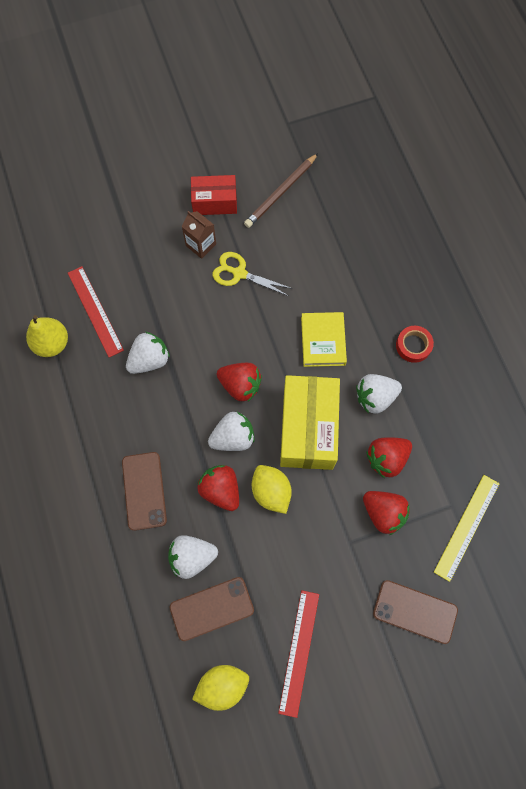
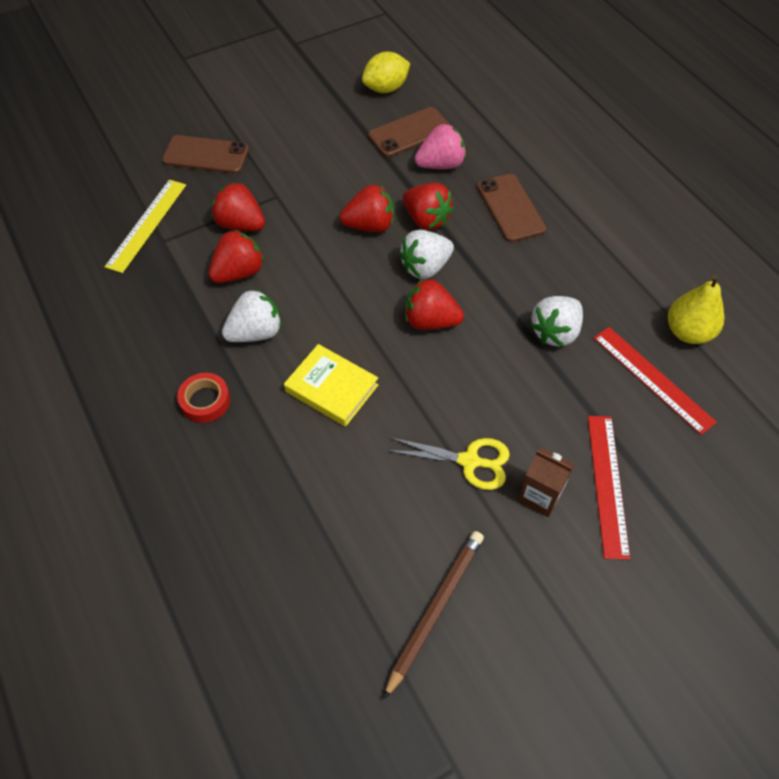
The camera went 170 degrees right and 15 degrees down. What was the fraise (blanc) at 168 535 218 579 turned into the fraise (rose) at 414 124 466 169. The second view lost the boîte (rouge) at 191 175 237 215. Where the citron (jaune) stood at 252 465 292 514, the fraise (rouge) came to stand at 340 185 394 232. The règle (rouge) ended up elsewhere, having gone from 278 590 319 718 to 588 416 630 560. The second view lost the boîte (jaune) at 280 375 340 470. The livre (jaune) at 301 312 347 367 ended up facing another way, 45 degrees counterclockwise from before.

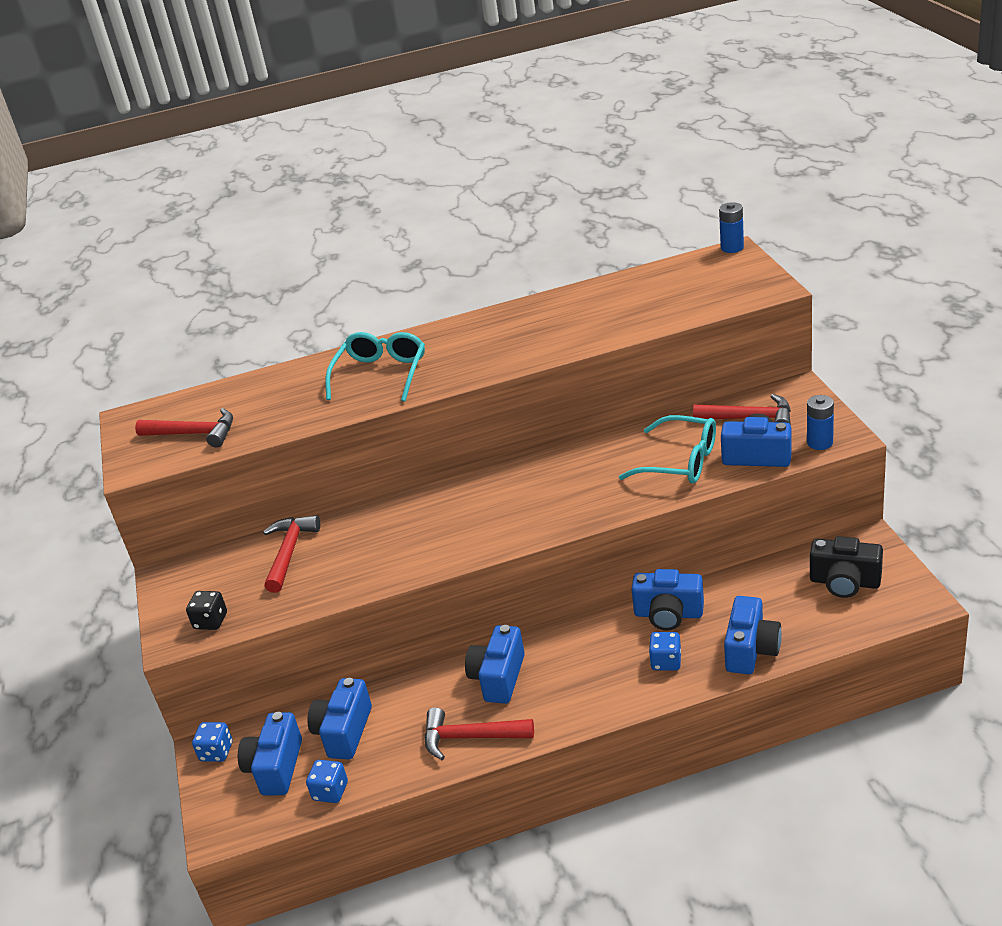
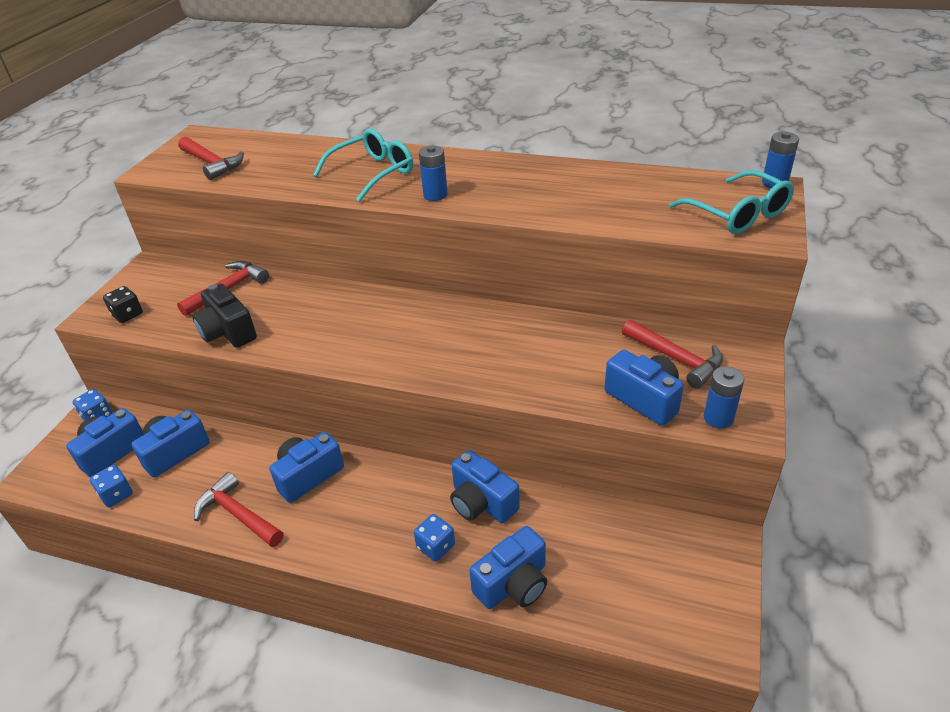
The camera went 30 degrees right and 5 degrees up. The lunettes (turquoise) ended up elsewhere, having gone from 619 415 716 484 to 669 170 794 234. The appareil photo (noir) ended up elsewhere, having gone from 810 536 883 598 to 192 284 257 348. The second view gained the pile (bleu) at 419 146 448 201.

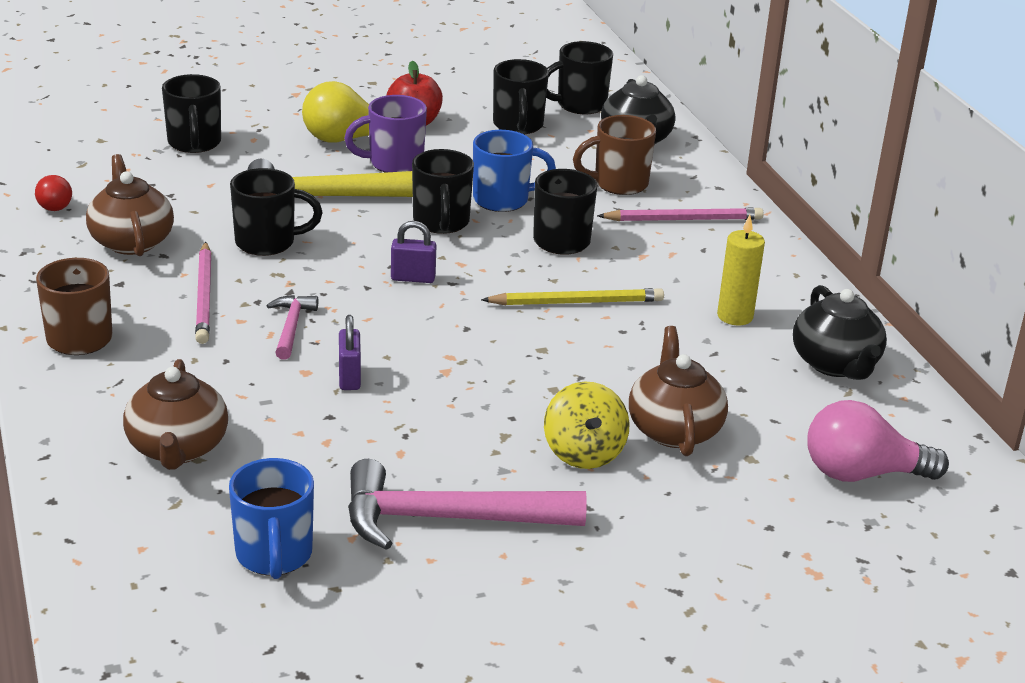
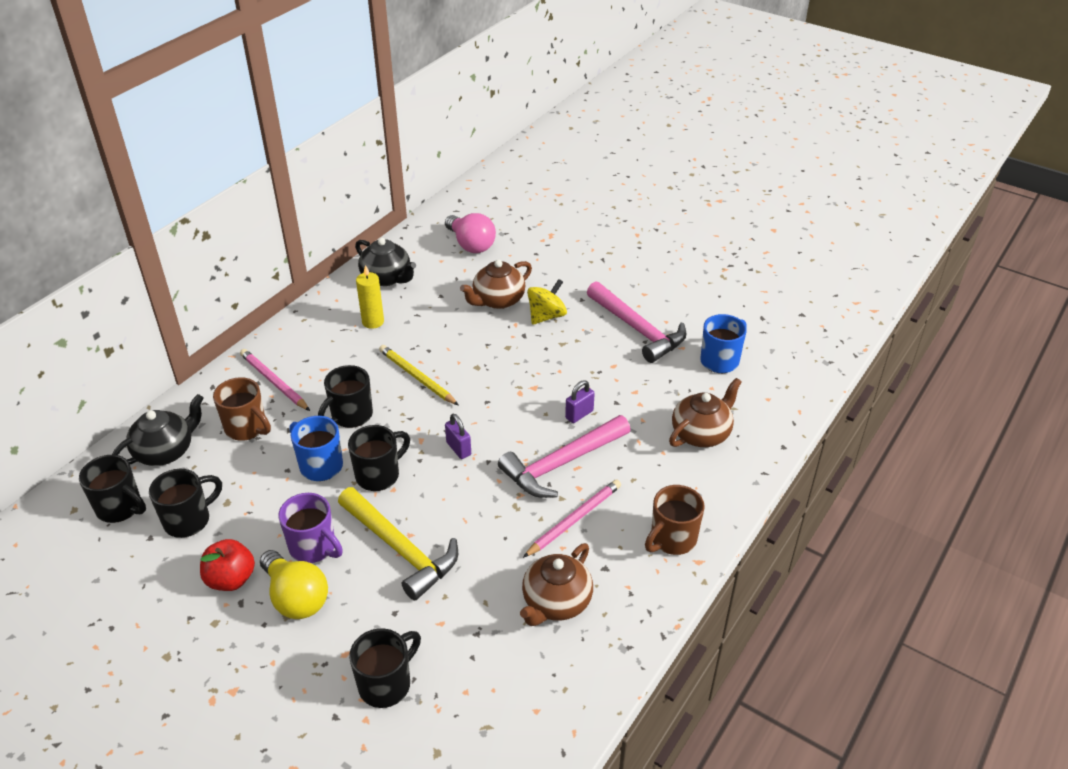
The camera went 125 degrees left and 10 degrees up. The second view lost the ampoule (rouge) at 35 175 72 211. The second view lost the tasse (noir) at 230 168 322 256. The size of the marteau (rose) at 266 295 318 360 changed by a factor of 1.99. The théière (noir) at 793 285 887 380 ended up facing another way, 90 degrees clockwise from before.

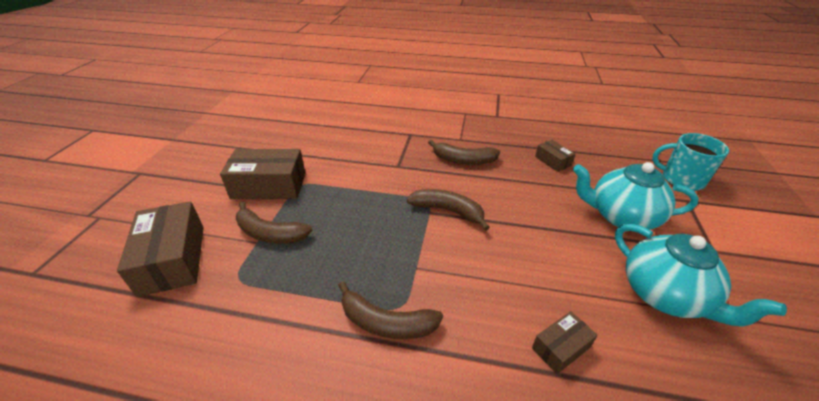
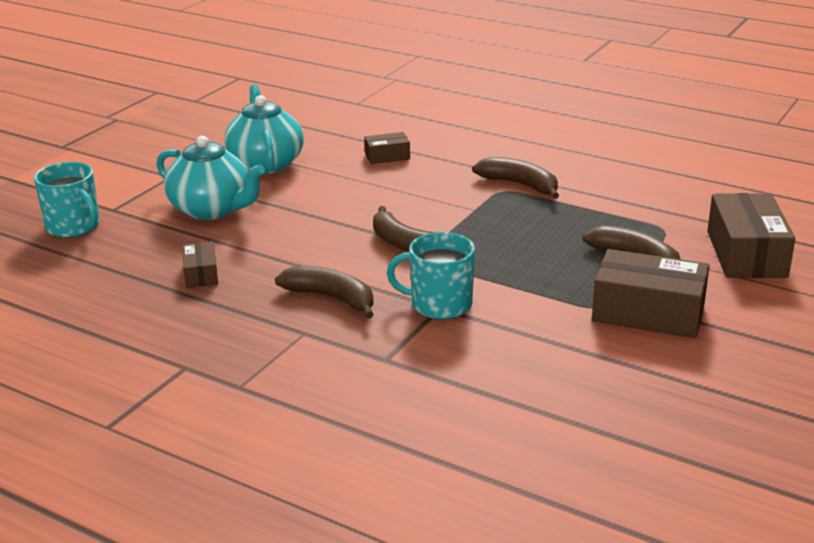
The camera went 160 degrees left and 10 degrees down. The second view gained the tasse (turquoise) at 387 232 475 320.

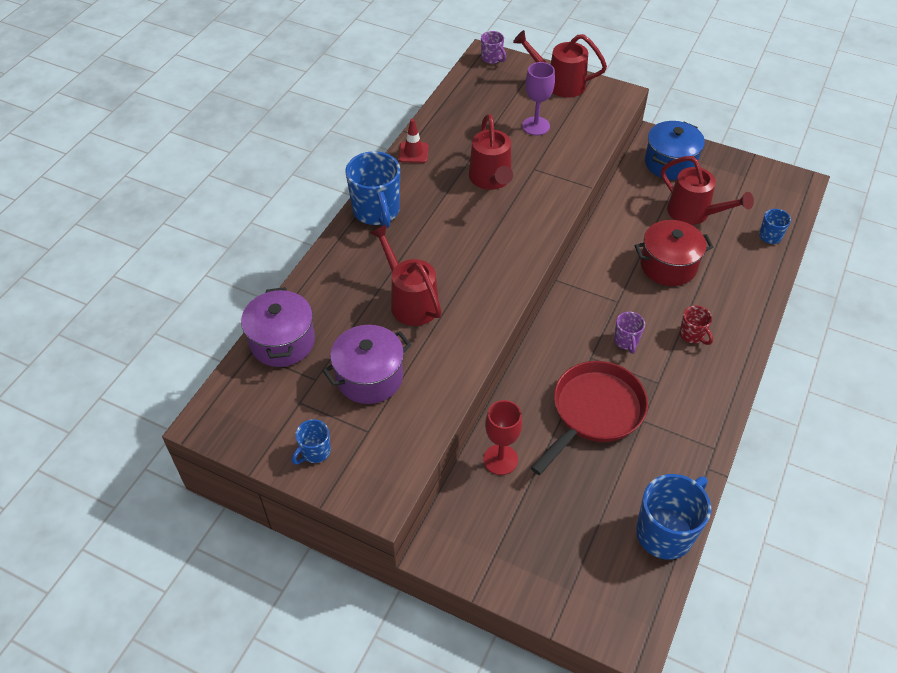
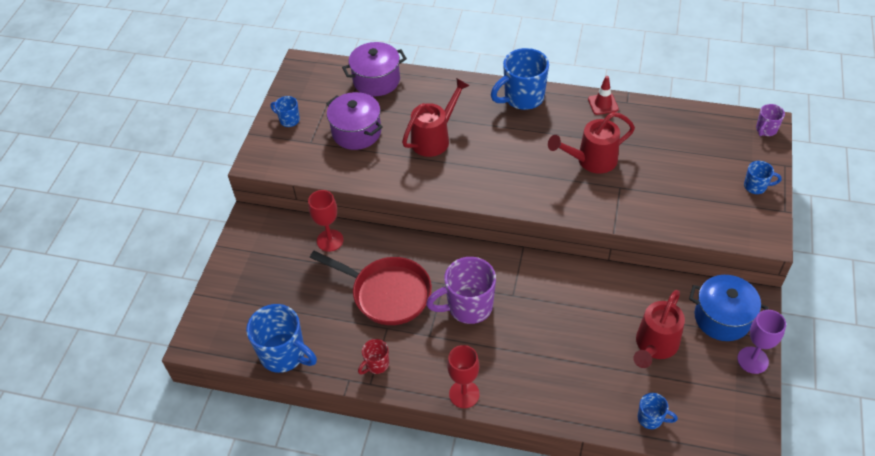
The camera went 80 degrees right and 0 degrees up. Where the arrosoir (rouge) stood at 513 30 607 98, the tasse (bleu) came to stand at 744 161 782 194. The verre à pied (violet) ended up elsewhere, having gone from 522 62 555 135 to 737 310 786 374. The size of the tasse (violet) at 614 312 645 354 changed by a factor of 1.96. The second view lost the marmite (rouge) at 635 220 713 286. The tasse (rouge) ended up elsewhere, having gone from 680 306 713 345 to 358 339 389 374. The second view gained the verre à pied (rouge) at 447 345 480 408.

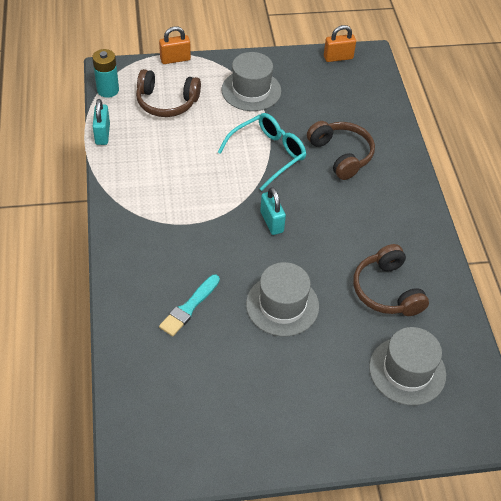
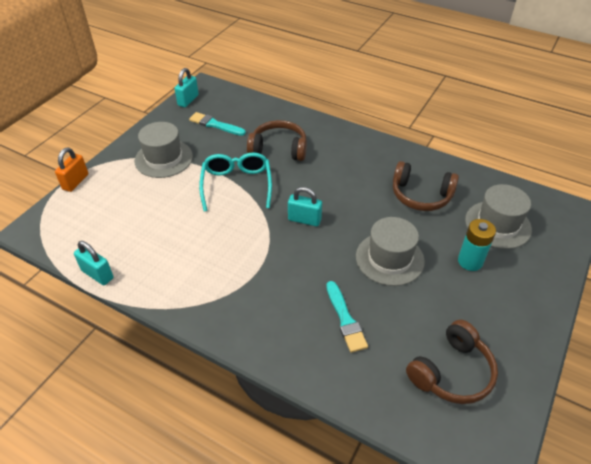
The camera went 50 degrees left and 5 degrees down. The pile (turquoise) ended up elsewhere, having gone from 92 49 119 98 to 458 219 496 271. The casque audio (marron) ended up elsewhere, having gone from 136 69 201 117 to 406 320 498 404. What was the cadenas (orange) at 324 25 356 62 turned into the cadenas (turquoise) at 175 68 199 107. The second view gained the pinceau (turquoise) at 189 112 246 136.

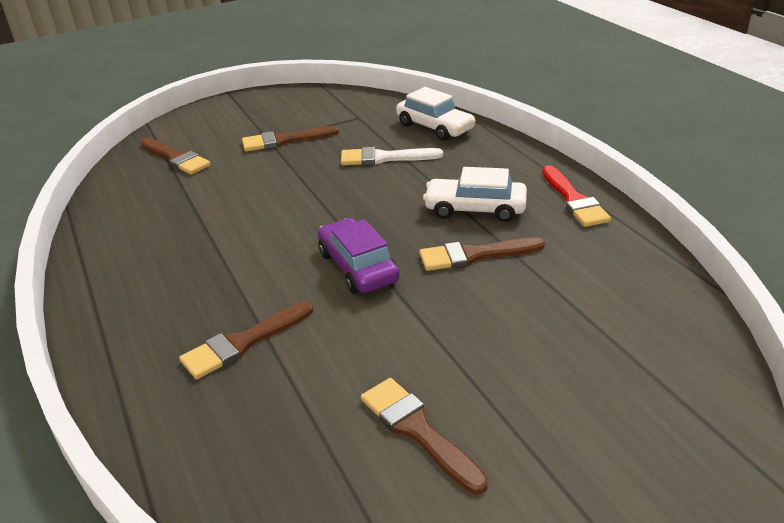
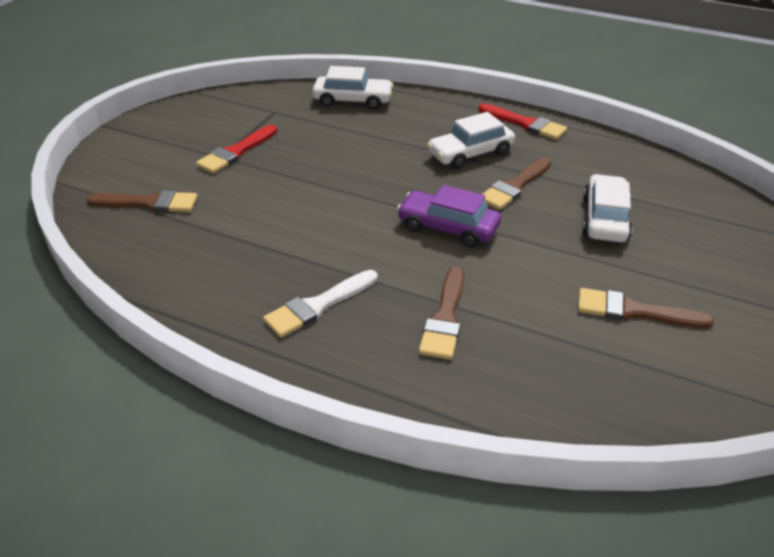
The camera went 40 degrees left and 5 degrees up. What was the pinceau (marron) at 242 126 339 152 turned into the pinceau (rouge) at 196 125 277 174. The pinceau (blanc) ended up elsewhere, having gone from 341 147 443 165 to 263 270 377 338. The second view gained the voiture (blanc) at 582 174 632 242.

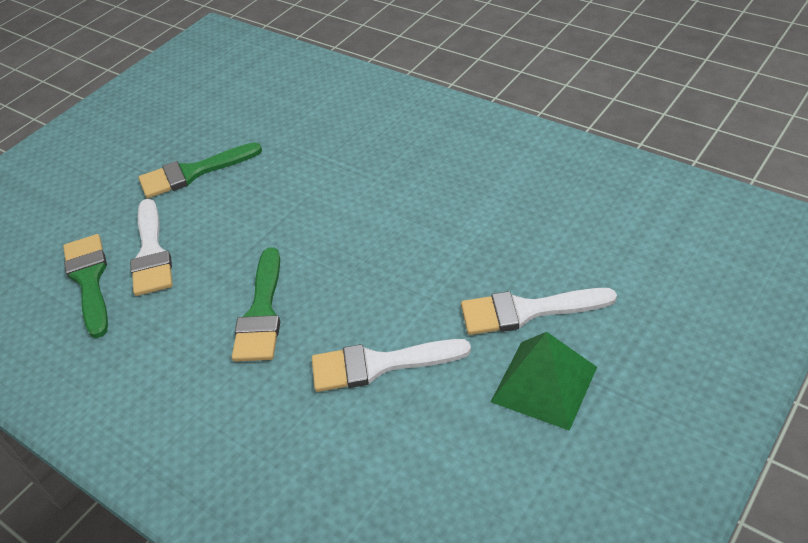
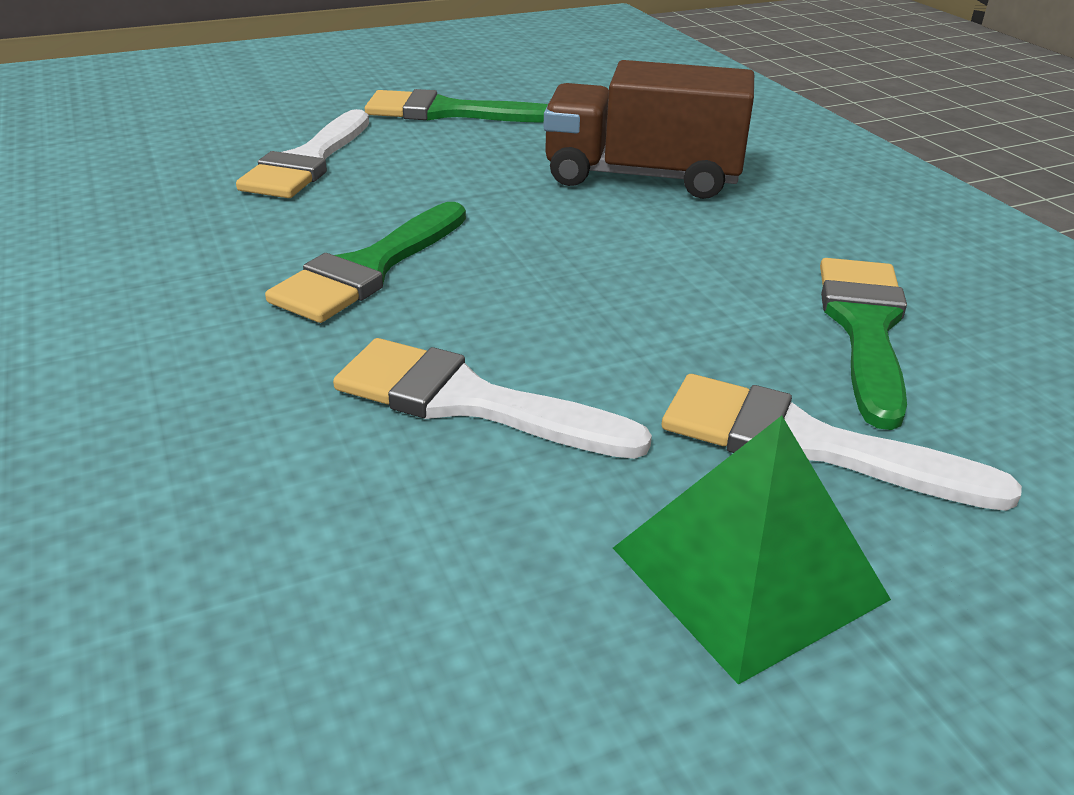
The camera went 25 degrees right and 10 degrees down. The pinceau (vert) ended up elsewhere, having gone from 63 234 108 338 to 820 258 907 430. The second view gained the camion (marron) at 544 60 754 199.

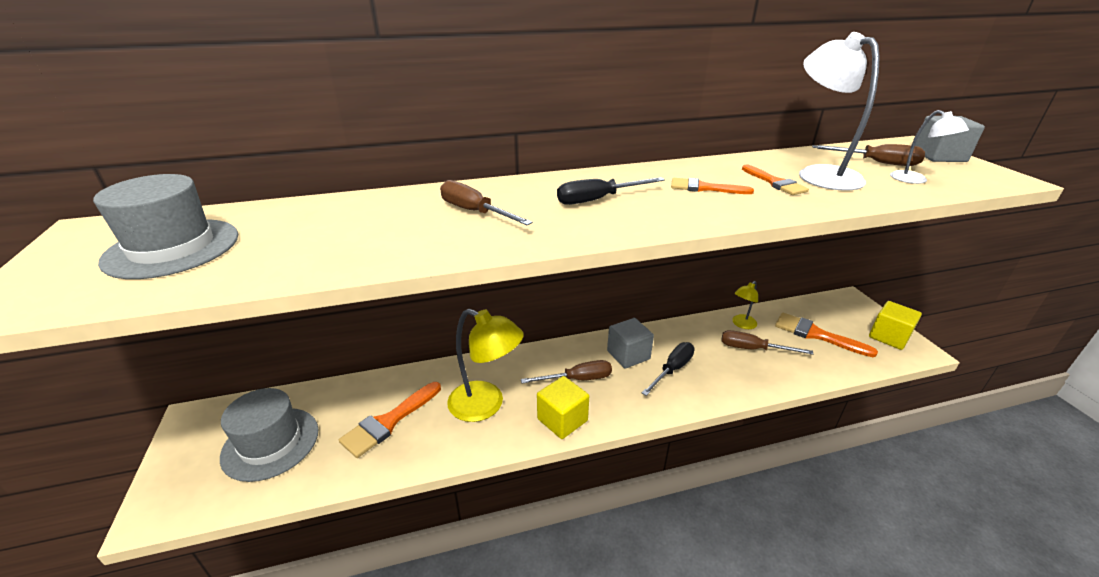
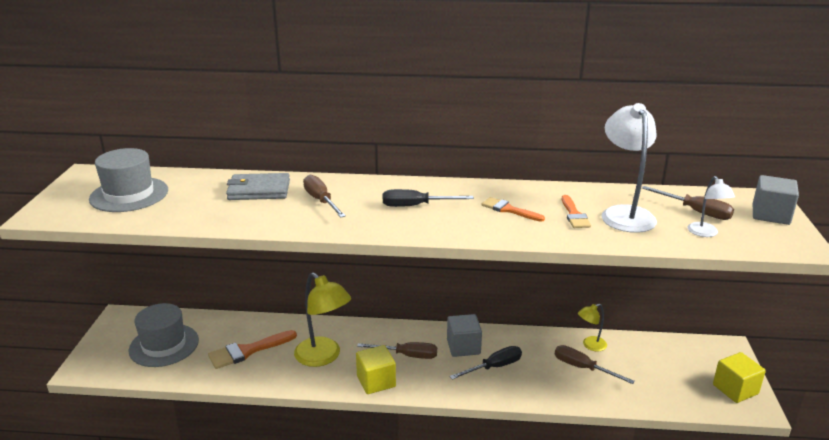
The camera went 20 degrees right and 5 degrees down. The second view lost the pinceau (orange) at 775 313 878 357. The second view gained the portefeuille (gris) at 226 173 290 200.

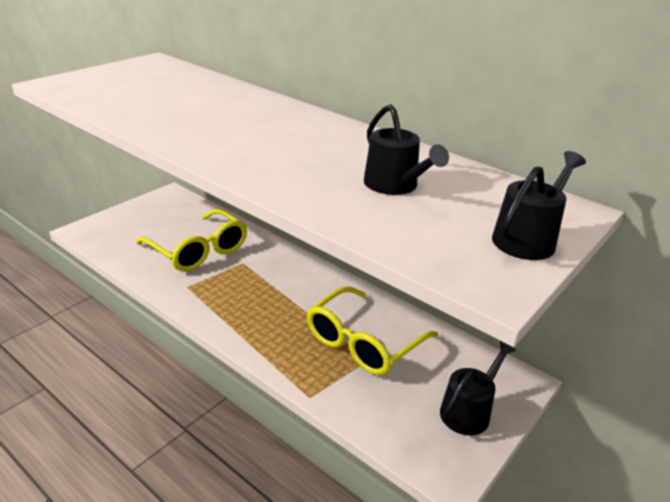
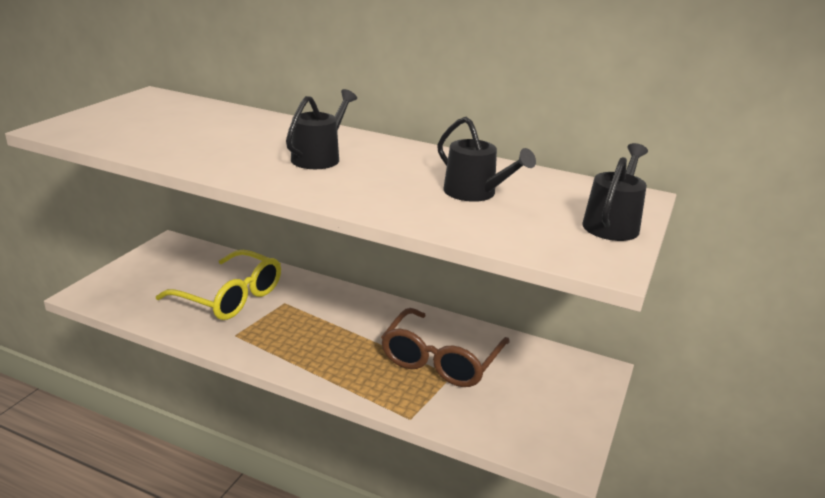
The camera went 15 degrees left and 5 degrees down. What was the lunettes (jaune) at 307 286 438 376 turned into the lunettes (marron) at 381 308 510 387. The arrosoir (noir) ended up elsewhere, having gone from 440 341 516 435 to 286 89 357 169.

